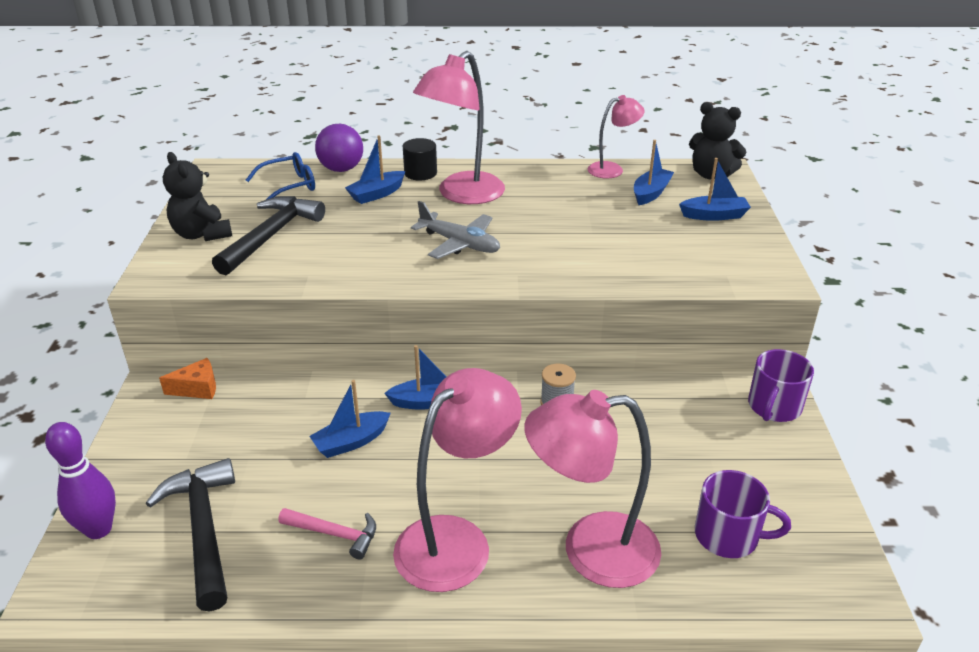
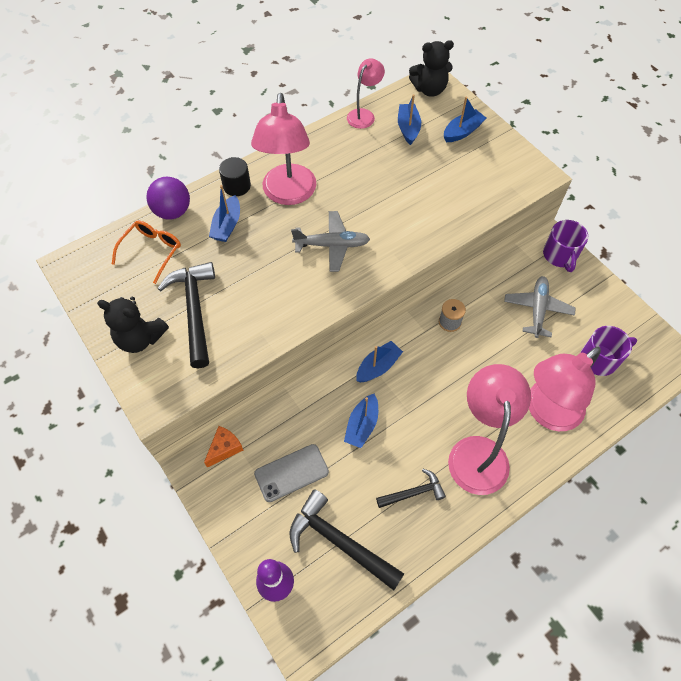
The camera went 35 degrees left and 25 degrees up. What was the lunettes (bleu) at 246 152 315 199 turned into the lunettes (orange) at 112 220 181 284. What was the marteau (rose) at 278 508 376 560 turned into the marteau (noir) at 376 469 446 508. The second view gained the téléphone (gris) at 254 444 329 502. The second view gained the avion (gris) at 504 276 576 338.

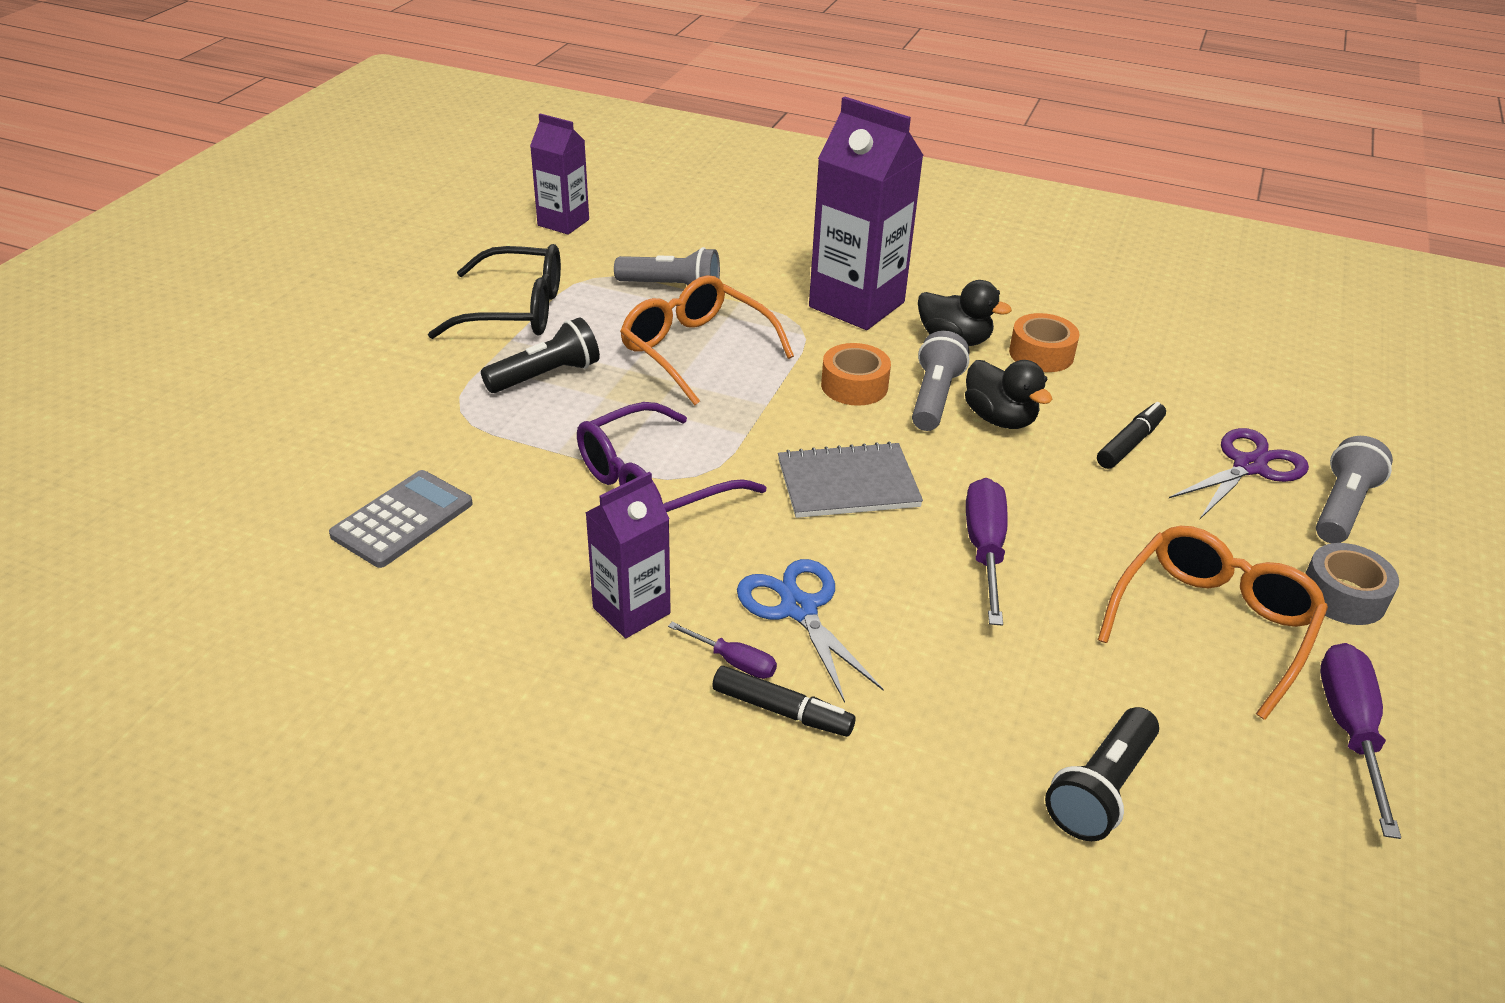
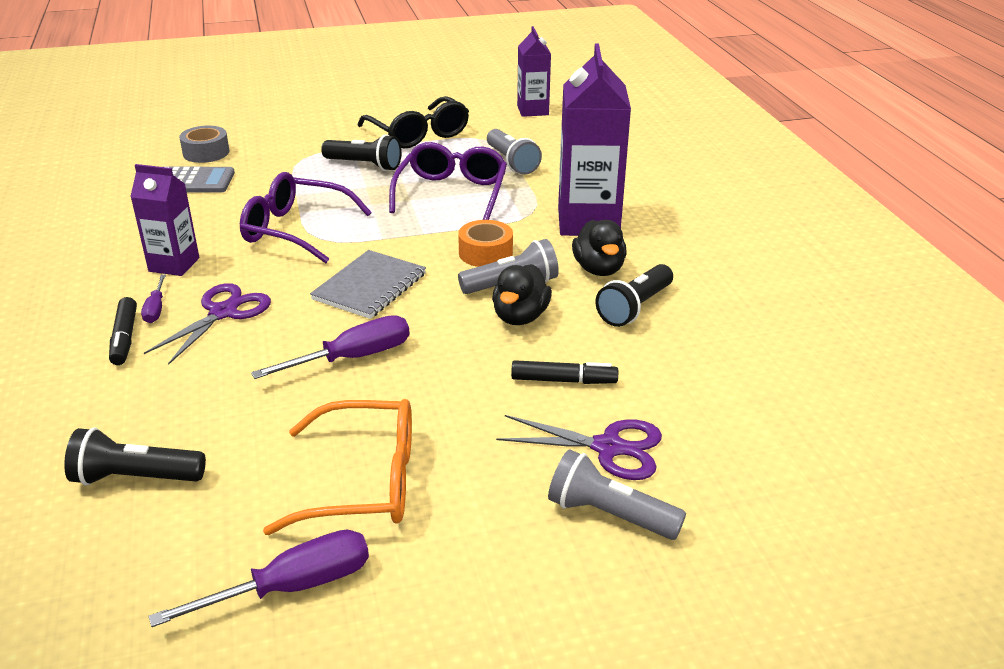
The camera went 55 degrees right and 5 degrees down. What was the lunettes (orange) at 620 275 794 405 turned into the lunettes (violet) at 389 142 507 220. What was the ciseaux (bleu) at 737 559 884 703 turned into the ciseaux (violet) at 144 283 271 365. The carnet (gris) at 778 442 923 518 ended up facing another way, 75 degrees clockwise from before. Where the ruban adhésif (orange) stood at 1009 313 1079 372, the lampe de poche (noir) came to stand at 595 264 673 327. The ruban adhésif (gris) ended up elsewhere, having gone from 1305 543 1399 625 to 179 126 229 163. The lampe de poche (gris) at 1316 436 1393 543 ended up facing another way, 150 degrees counterclockwise from before.

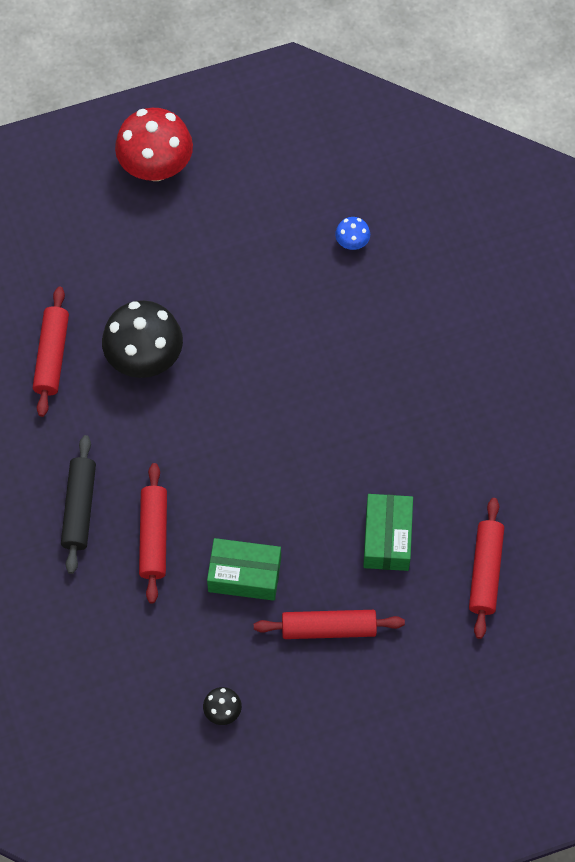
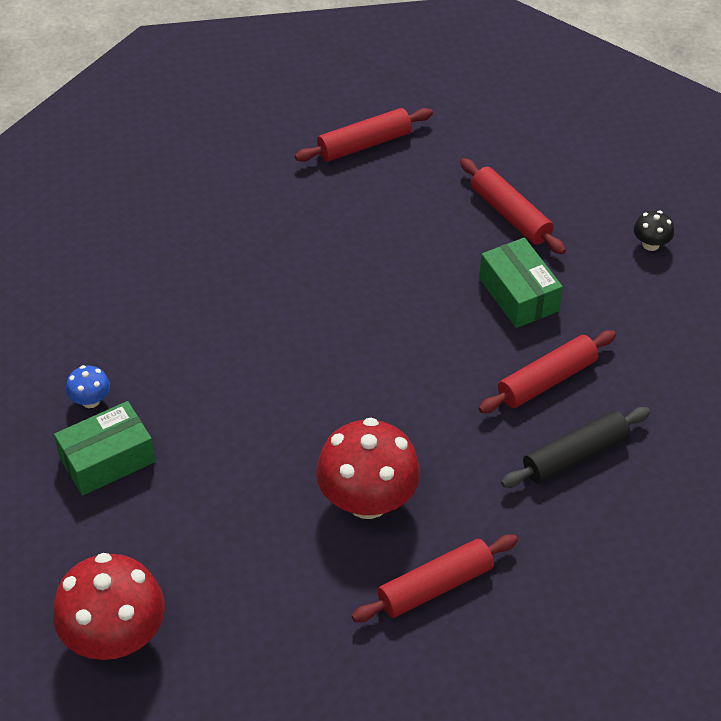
The camera went 125 degrees left and 15 degrees down. What was the champignon (noir) at 102 300 183 378 turned into the champignon (rouge) at 316 418 420 519. The boîte (vert) ended up elsewhere, having gone from 363 494 413 571 to 54 401 155 496.

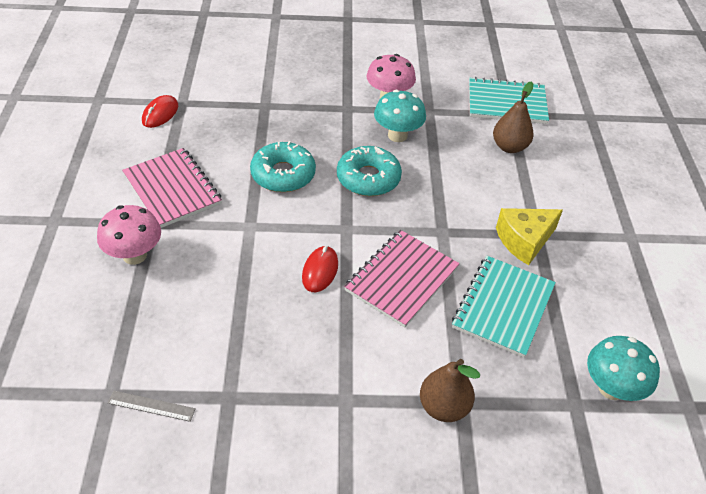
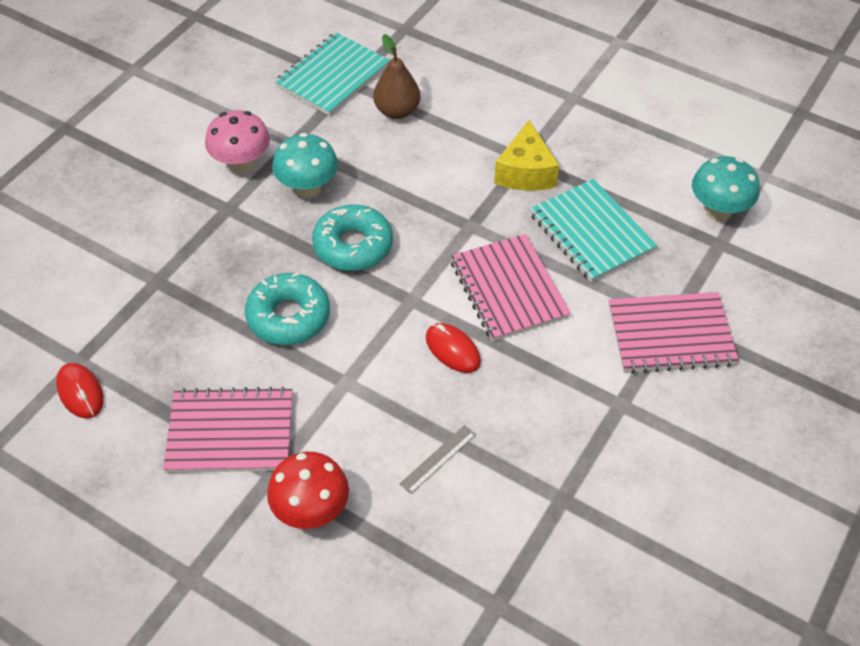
The camera went 55 degrees left and 5 degrees up. What was the champignon (rose) at 97 205 161 265 turned into the champignon (rouge) at 267 452 349 529. The règle (gris) ended up elsewhere, having gone from 108 391 196 422 to 400 425 476 494. Where the poire (marron) stood at 420 359 480 422, the carnet (rose) came to stand at 609 292 739 374.

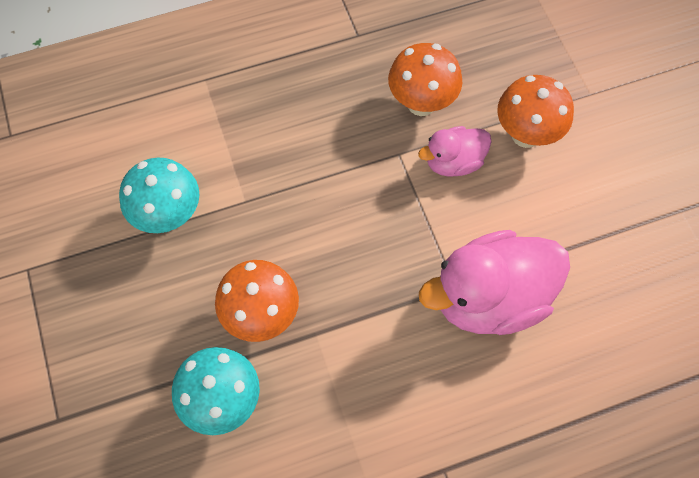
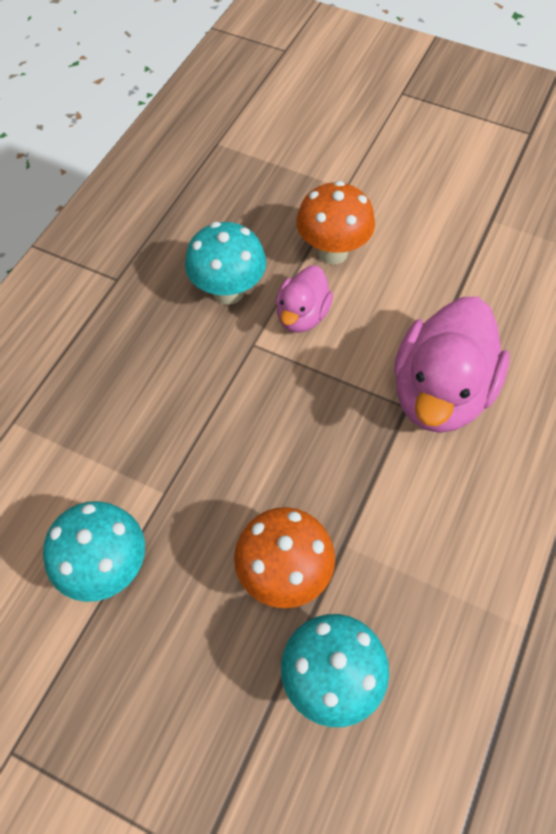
The camera went 45 degrees left and 5 degrees down. What was the champignon (orange) at 388 43 462 116 turned into the champignon (turquoise) at 185 222 266 305.

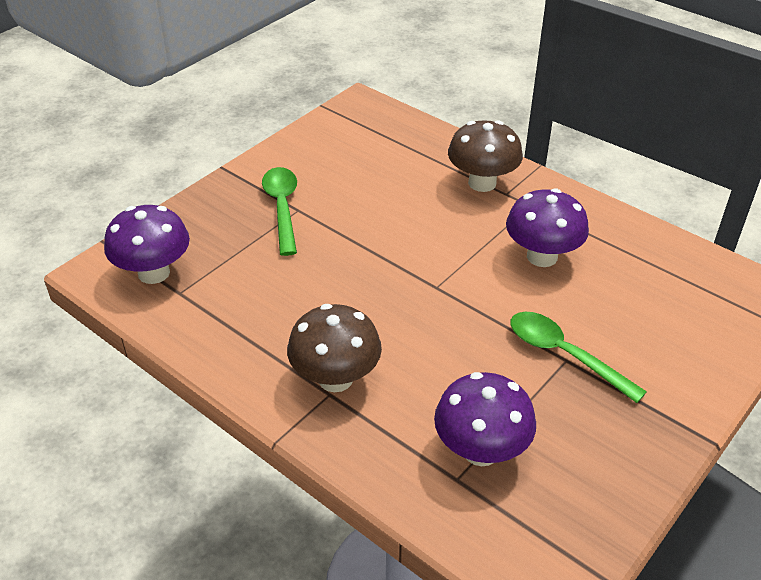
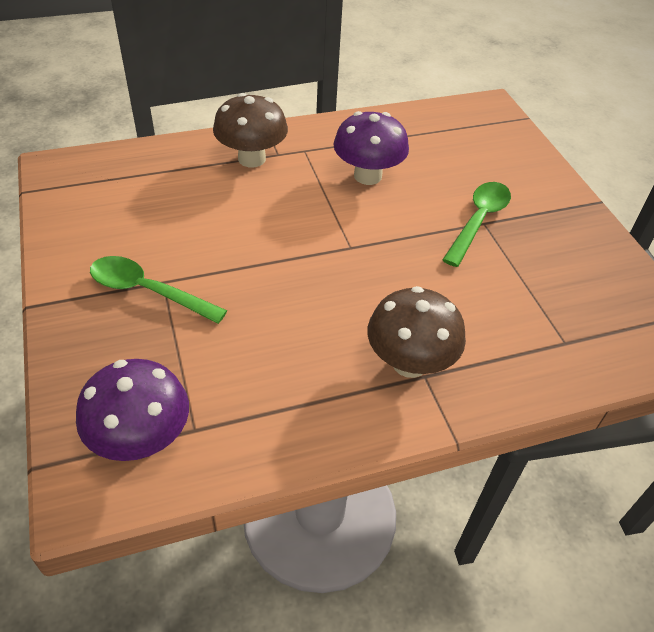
The camera went 60 degrees left and 5 degrees up. The second view lost the champignon (violet) at 434 372 536 466. The cuillère (vert) at 510 312 647 403 ended up facing another way, 135 degrees clockwise from before.

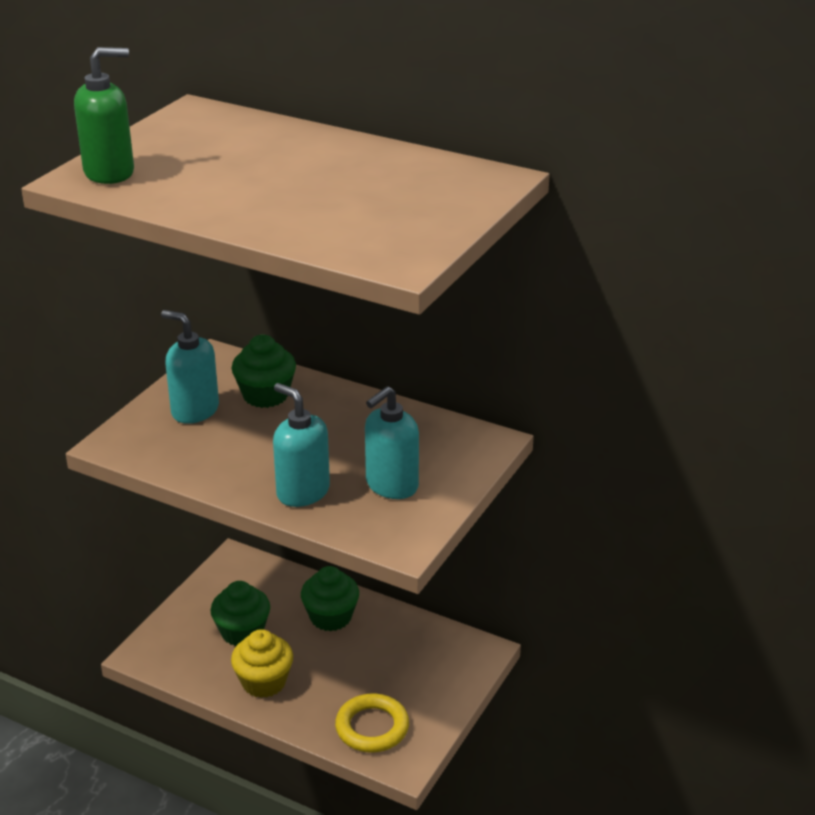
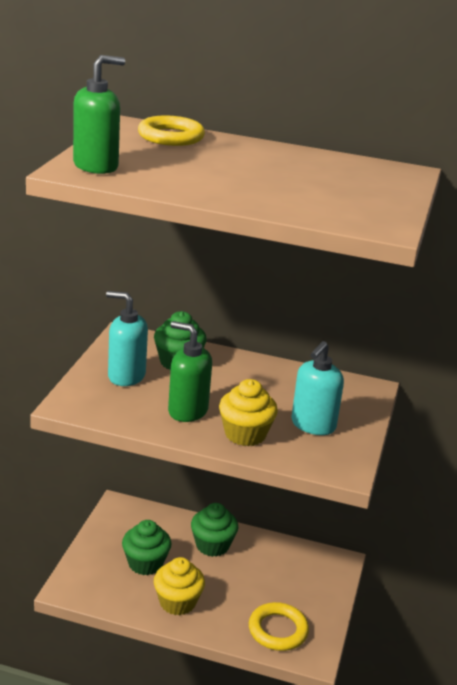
The camera went 15 degrees left and 5 degrees down. Where the distributeur de savon (turquoise) stood at 273 383 330 507, the muffin (jaune) came to stand at 219 379 278 446. The second view gained the anneau (jaune) at 138 116 205 146. The second view gained the distributeur de savon (vert) at 168 321 212 422.

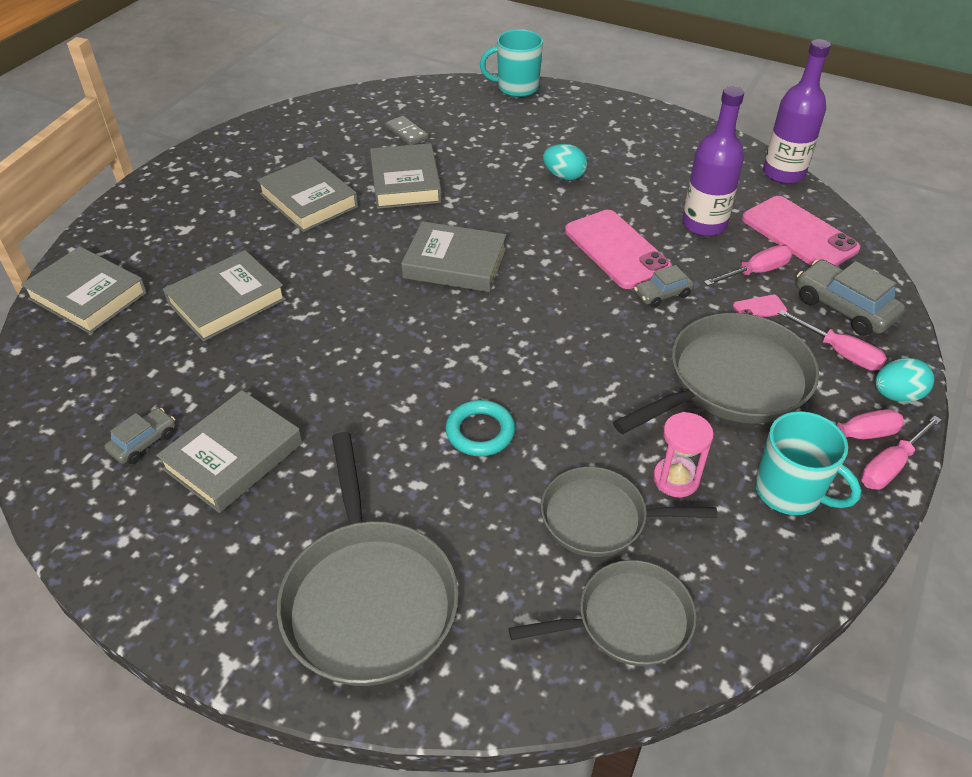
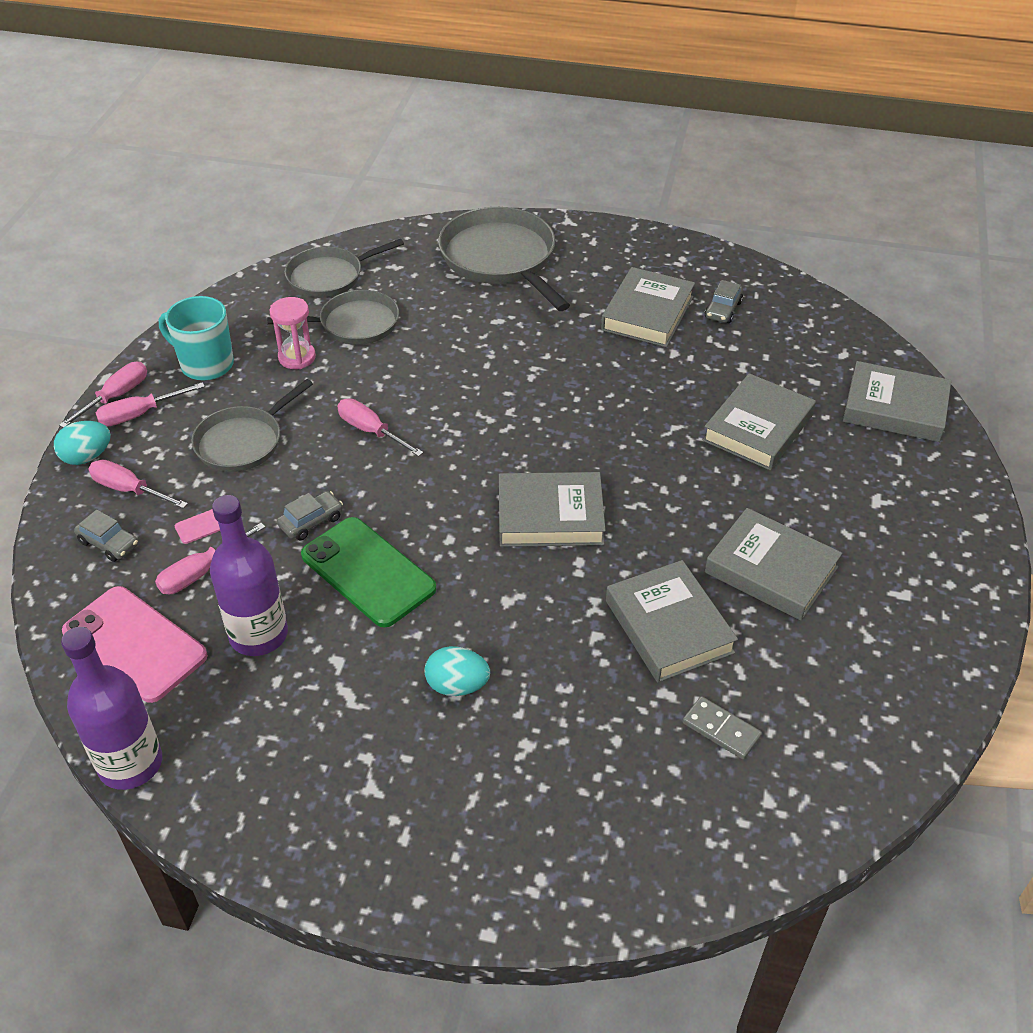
The camera went 165 degrees right and 0 degrees up. The second view lost the anneau (turquoise) at 445 400 515 456. The second view lost the tasse (turquoise) at 480 29 543 97. What was the téléphone (rose) at 565 210 672 289 turned into the téléphone (vert) at 301 517 436 628. The size of the poêle (gris) at 613 313 819 434 changed by a factor of 0.64. The size of the voiture (gris) at 796 260 905 336 changed by a factor of 0.58. The second view gained the tournevis (rose) at 337 399 423 457.

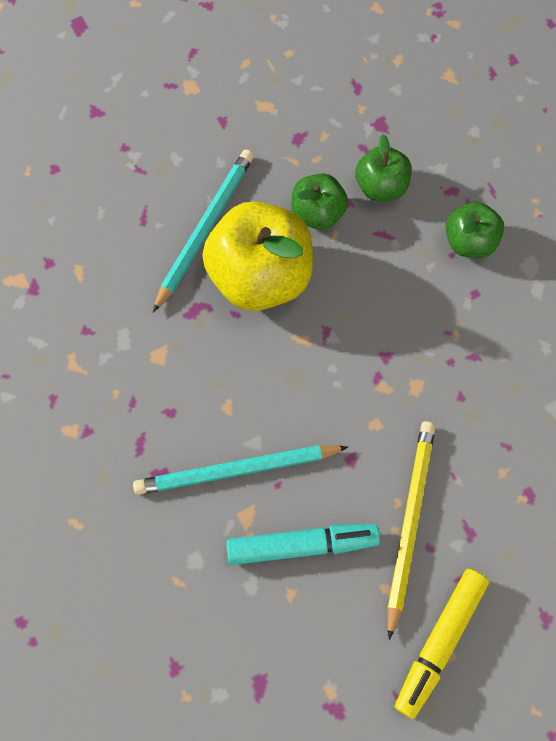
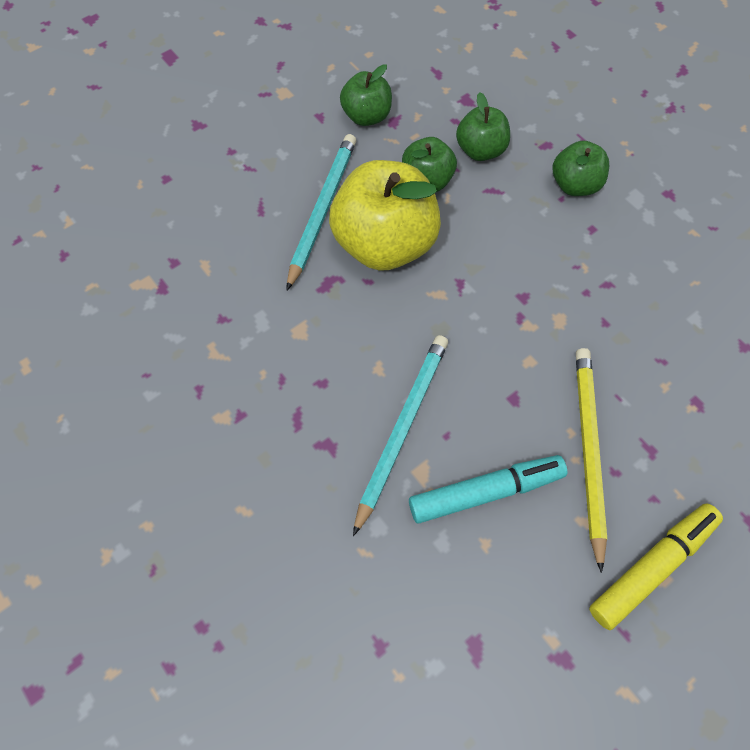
The camera went 10 degrees left and 5 degrees down. The crayon (turquoise) at 133 445 348 495 ended up facing another way, 135 degrees clockwise from before. The feutre (jaune) at 395 569 489 719 ended up facing another way, 150 degrees counterclockwise from before. The second view gained the pomme (vert) at 340 64 392 126.

